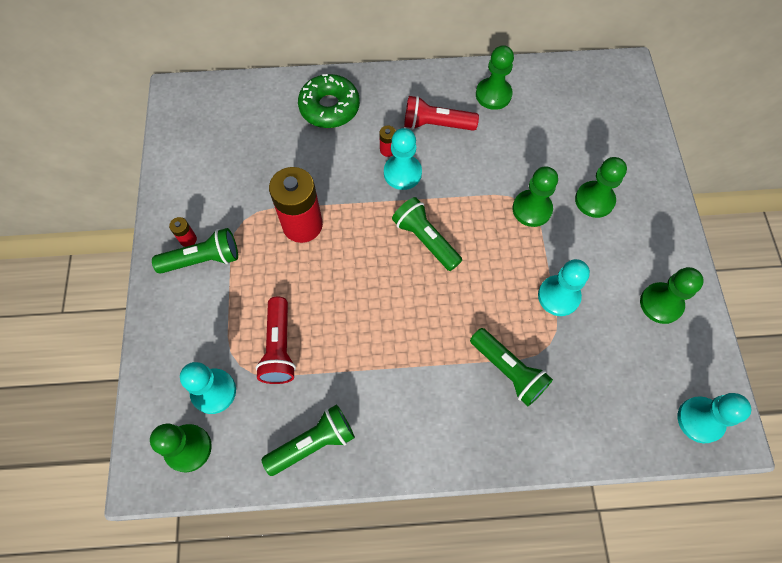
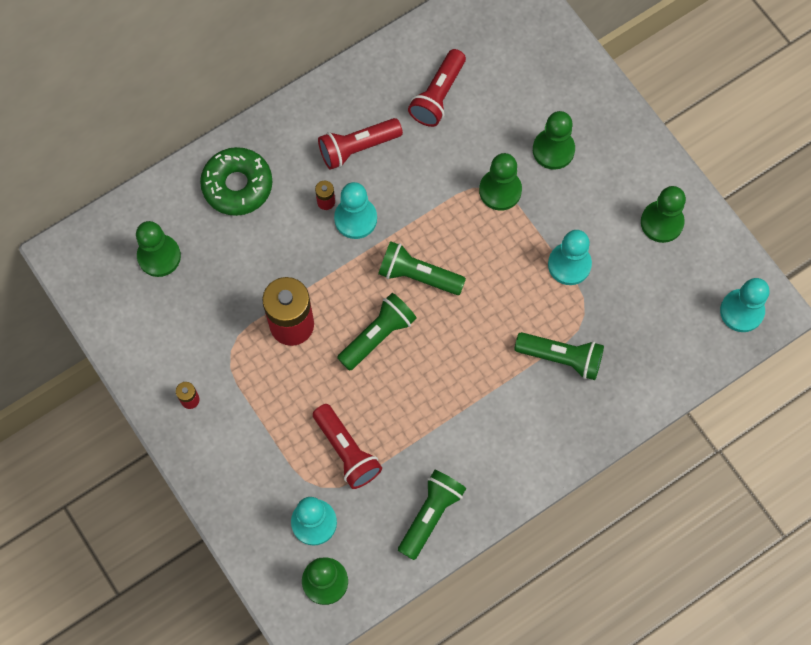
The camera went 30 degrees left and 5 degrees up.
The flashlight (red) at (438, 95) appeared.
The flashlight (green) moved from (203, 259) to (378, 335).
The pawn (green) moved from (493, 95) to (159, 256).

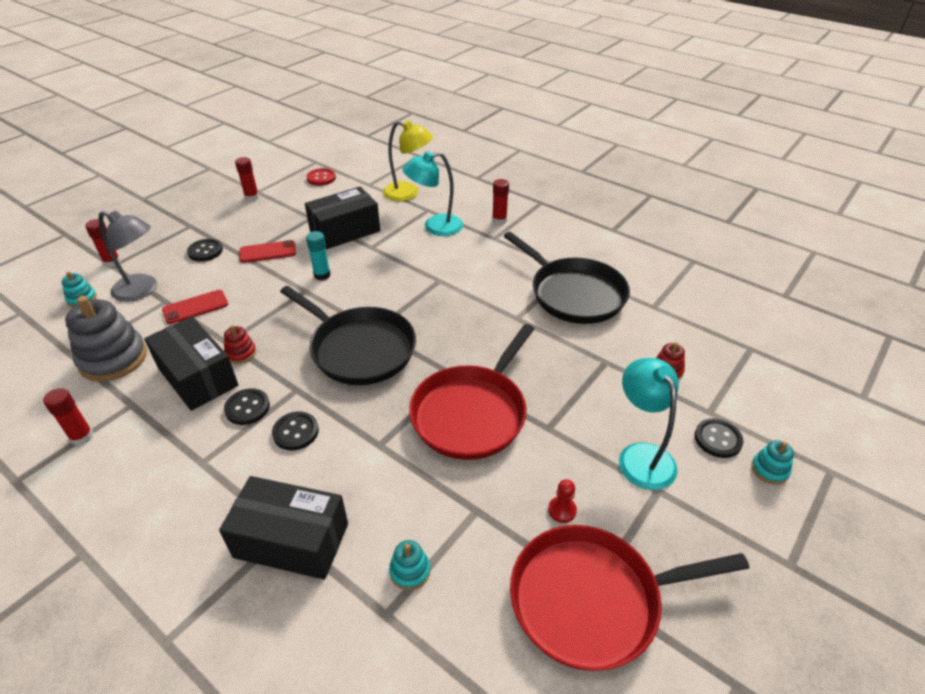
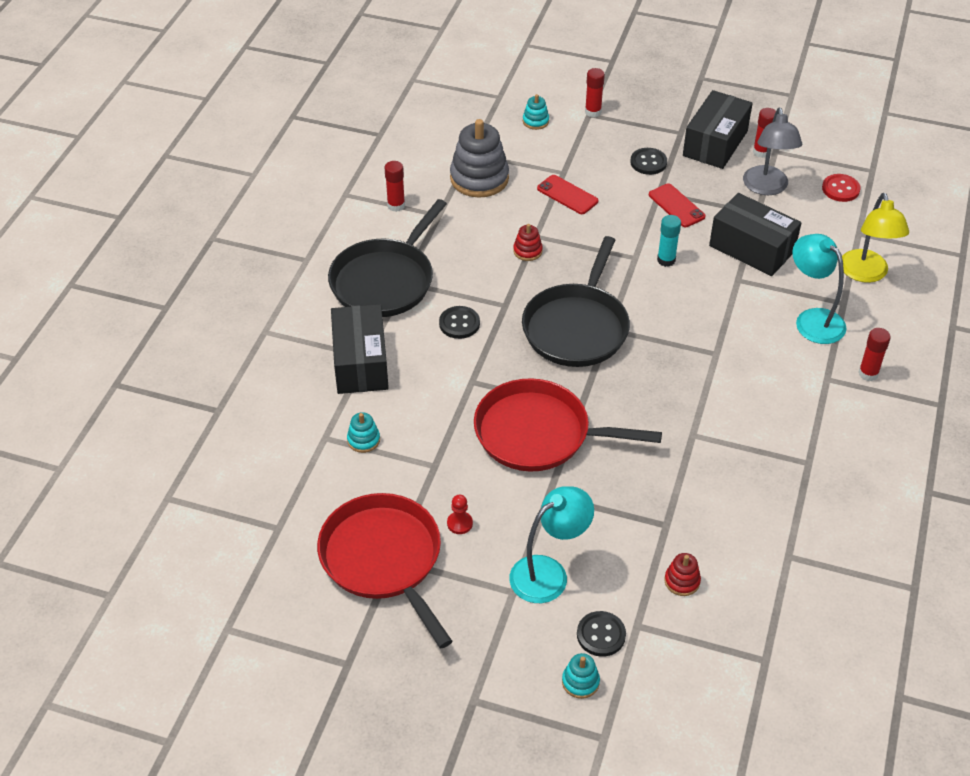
The camera went 70 degrees right and 5 degrees up.
The button (black) at (247, 408) disappeared.
The lamp (grey) moved from (142, 290) to (766, 188).
The box (black) moved from (198, 376) to (715, 143).
The pan (black) moved from (574, 294) to (385, 281).

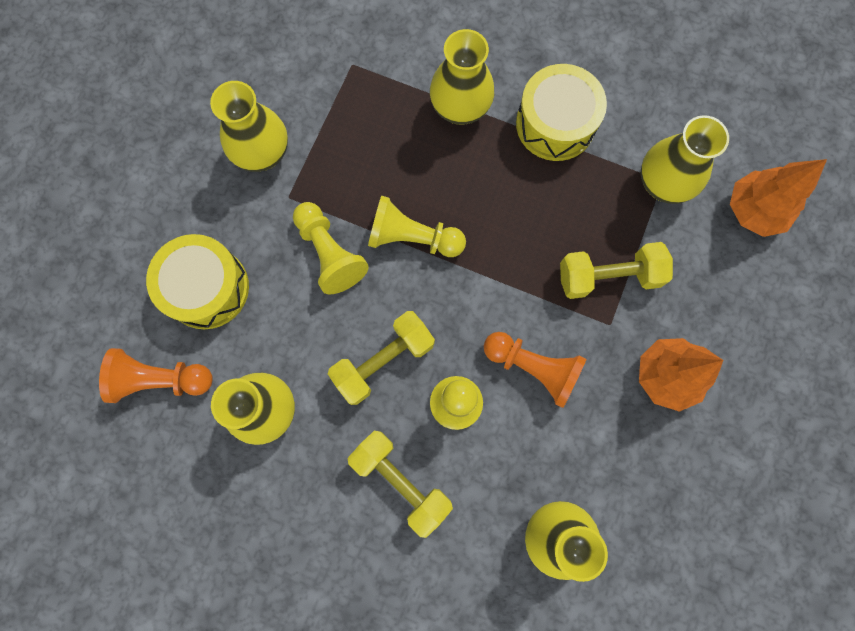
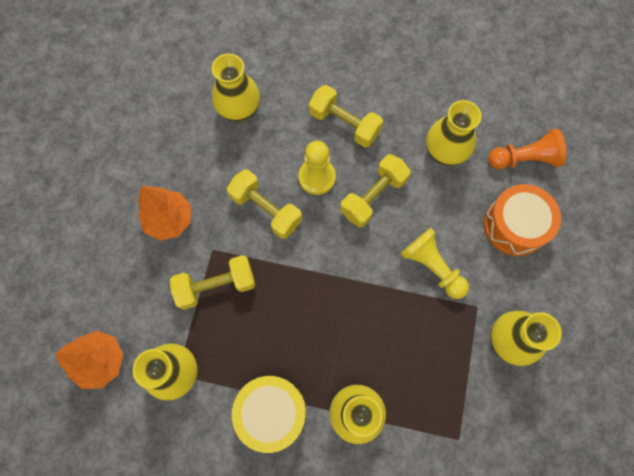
The camera went 170 degrees right and 5 degrees down.
The pawn (yellow) at (413, 238) disappeared.
The pawn (orange) at (533, 367) was replaced by the dumbbell (yellow) at (266, 210).
The drum (yellow) at (207, 288) became the drum (orange) at (515, 225).

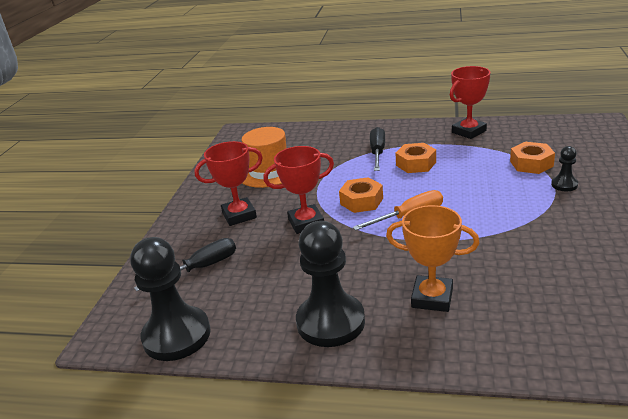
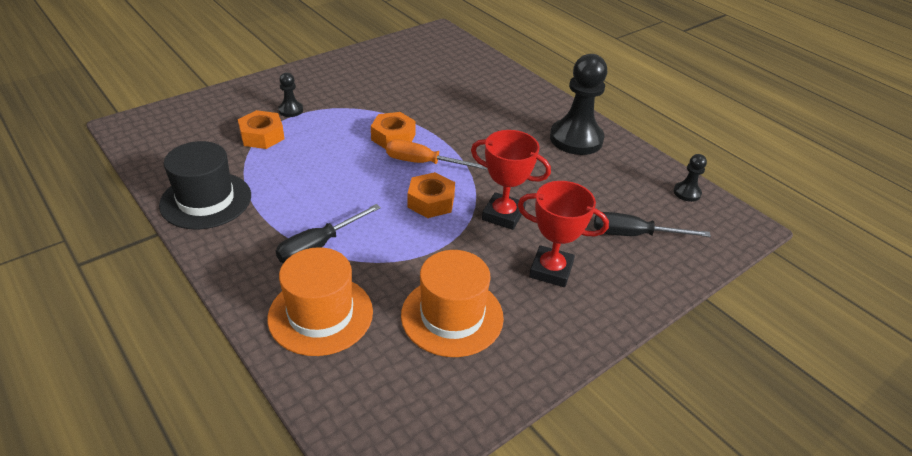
The camera went 145 degrees left and 10 degrees up.
The trophy (orange) at (432, 298) disappeared.
The hat (orange) at (320, 314) appeared.
The nut (orange) moved from (416, 164) to (393, 137).
The trophy (red) at (469, 131) was replaced by the hat (black) at (206, 200).
The pawn (black) at (177, 335) changed to 0.46 times the size.

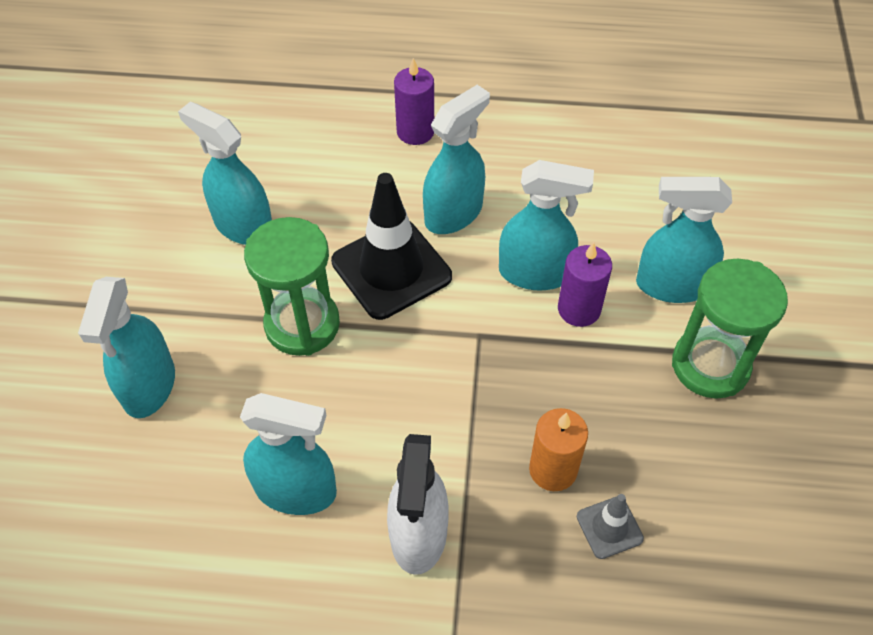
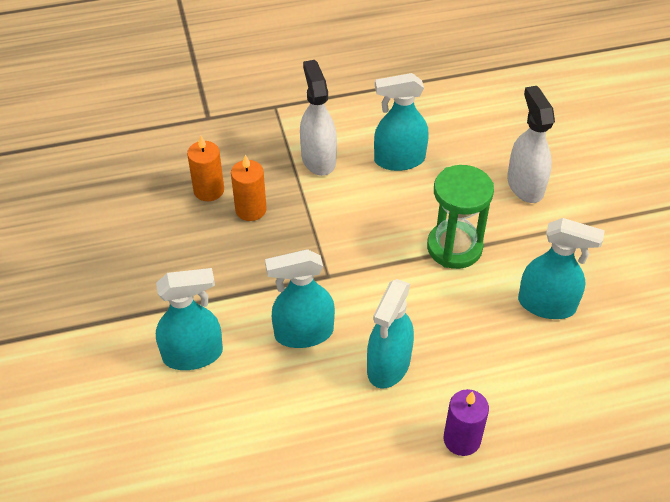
The camera went 160 degrees right and 5 degrees down.
The traffic cone (black) at (391, 269) disappeared.
The candle (purple) at (579, 309) disappeared.
The hourglass (green) at (710, 365) disappeared.
The traffic cone (grey) at (609, 527) was replaced by the candle (orange) at (209, 190).
The spray bottle (turquoise) at (149, 386) became the spray bottle (white) at (525, 185).

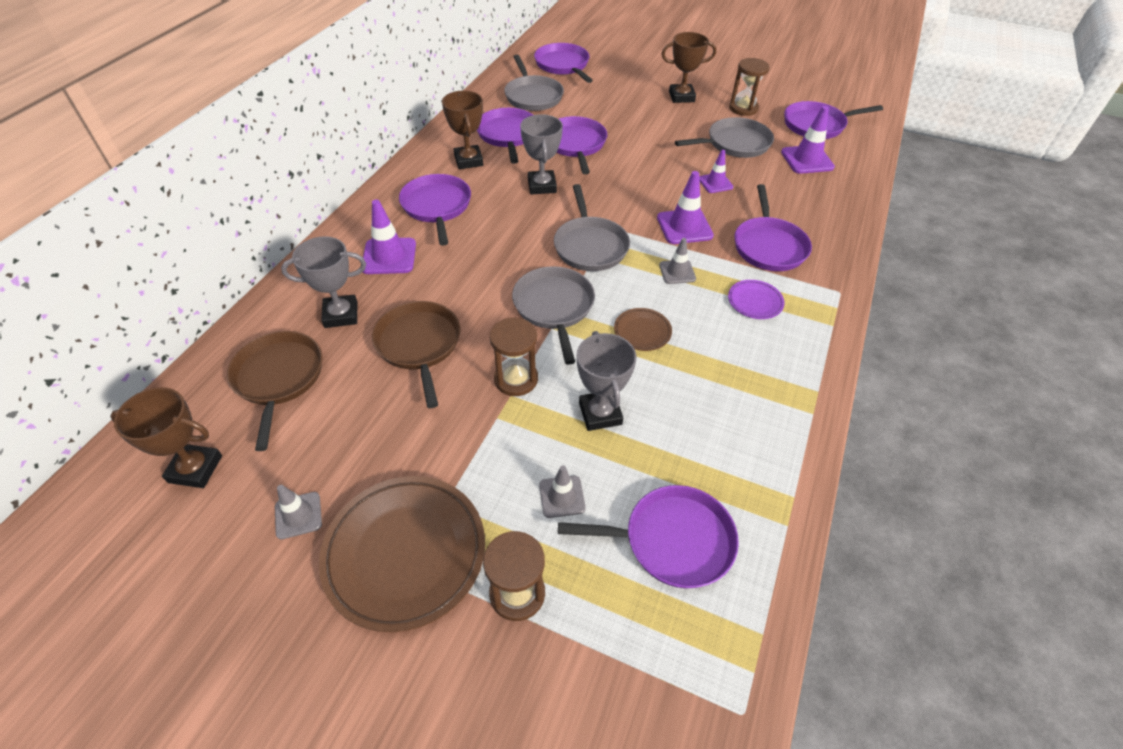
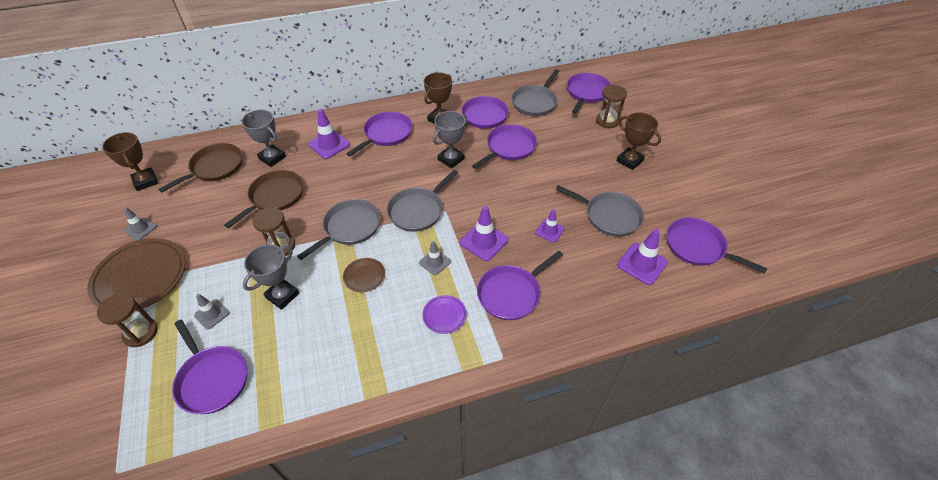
The camera went 50 degrees right and 0 degrees up.
The hourglass (brown) moved from (743, 108) to (607, 121).

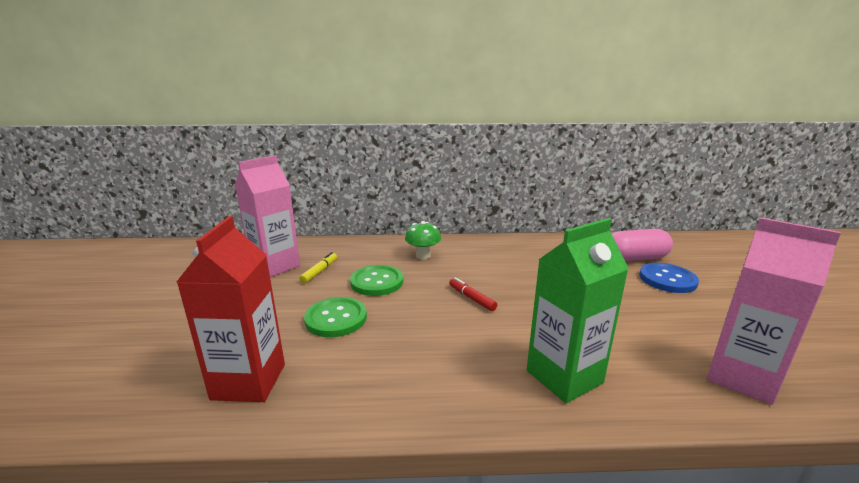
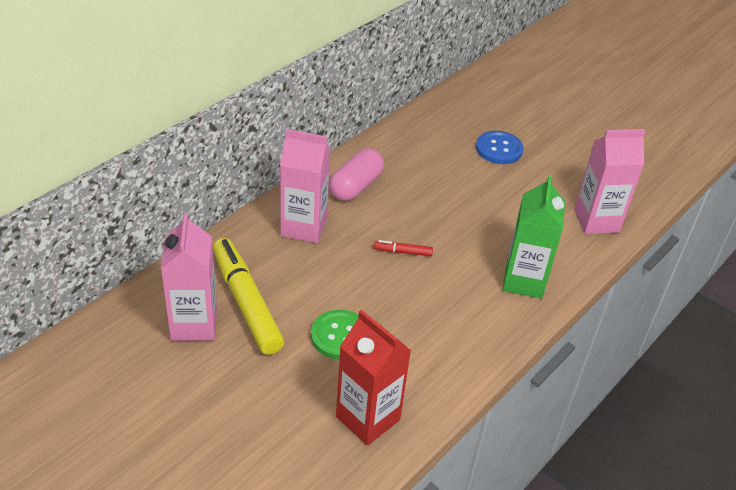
The camera went 50 degrees left and 20 degrees up.
The button (green) at (377, 282) disappeared.
The capsule (pink) moved from (635, 258) to (356, 186).
The mushroom (green) at (423, 256) was replaced by the carton (pink) at (304, 227).
The marker (yellow) at (319, 271) changed to 2.36 times the size.

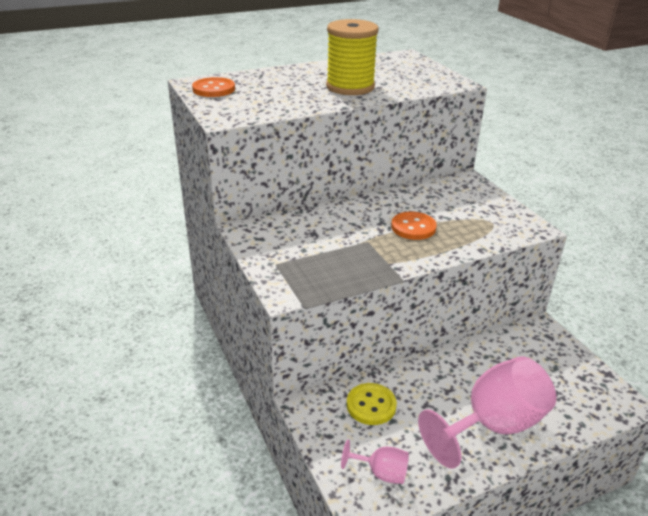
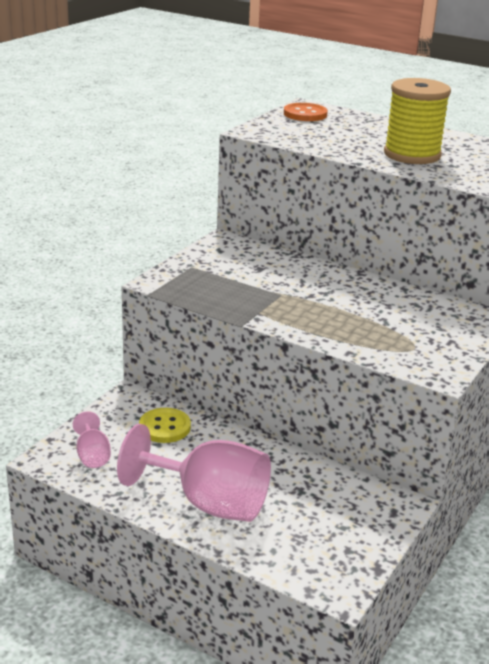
The camera went 55 degrees right and 5 degrees down.
The button (orange) at (413, 227) disappeared.

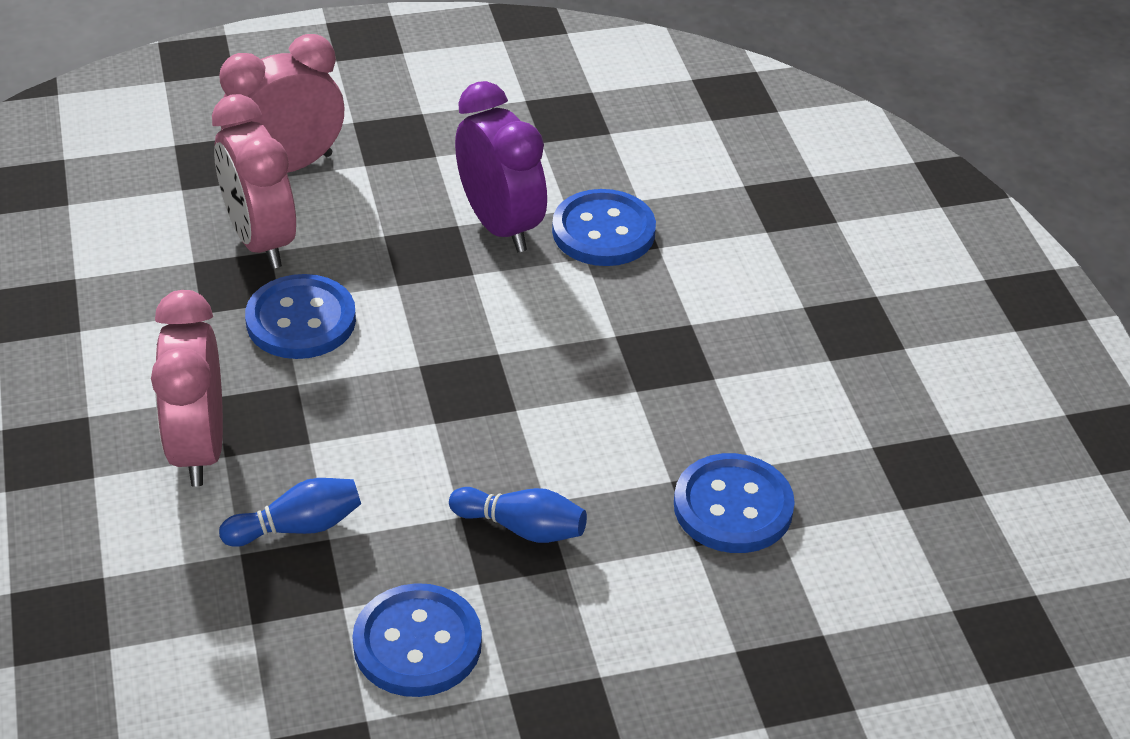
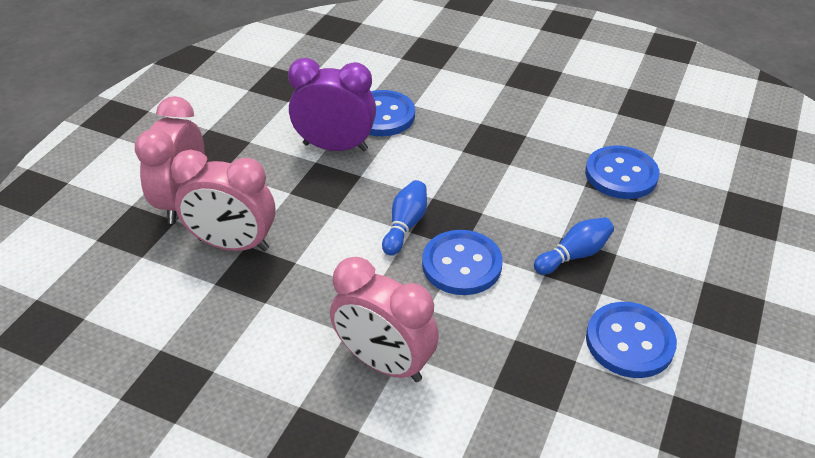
The camera went 50 degrees left and 0 degrees up.
The bowling pin (blue) moved from (298, 527) to (405, 225).
The button (blue) moved from (301, 320) to (461, 264).

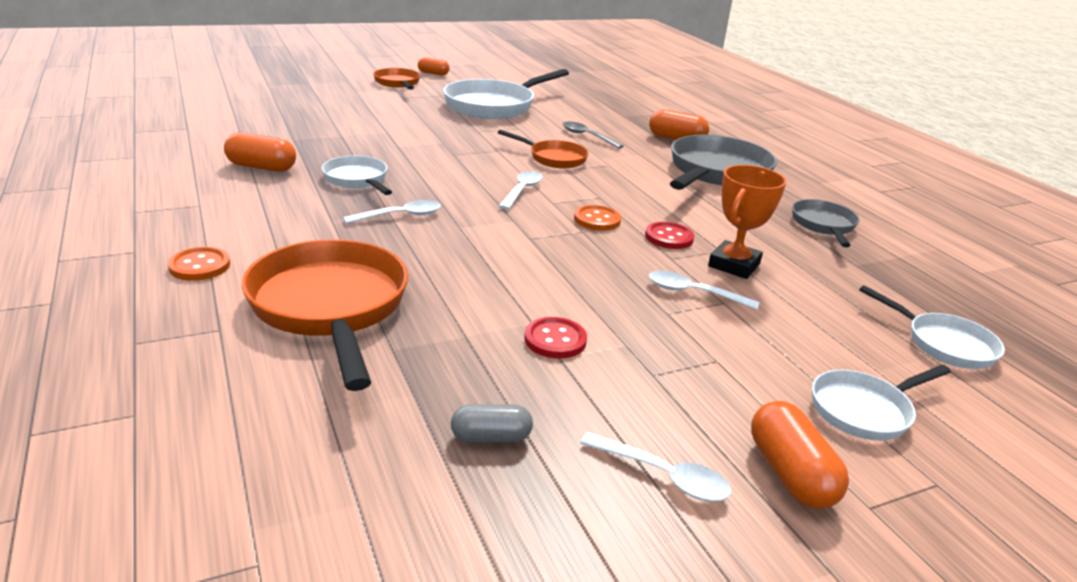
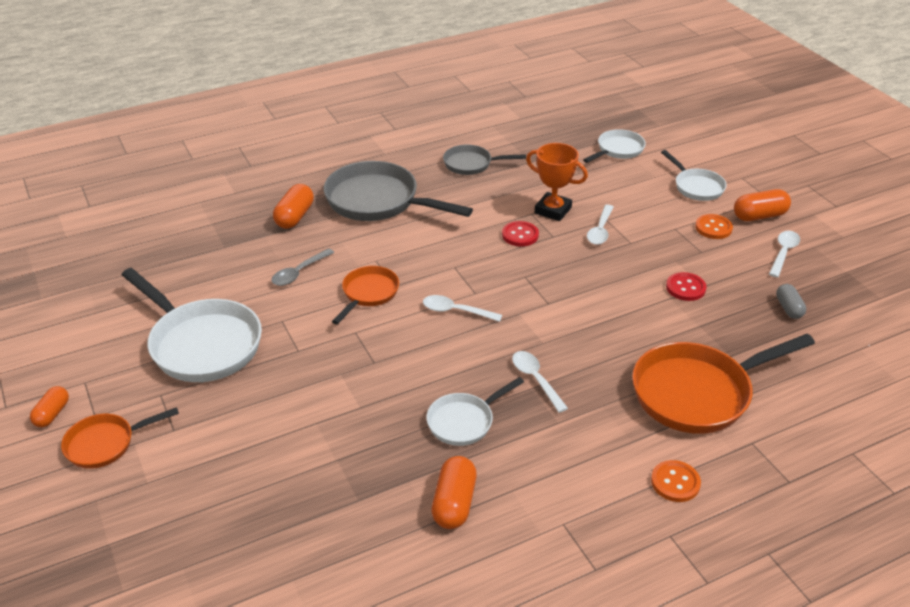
The camera went 90 degrees left and 10 degrees up.
The button (orange) moved from (597, 220) to (713, 228).

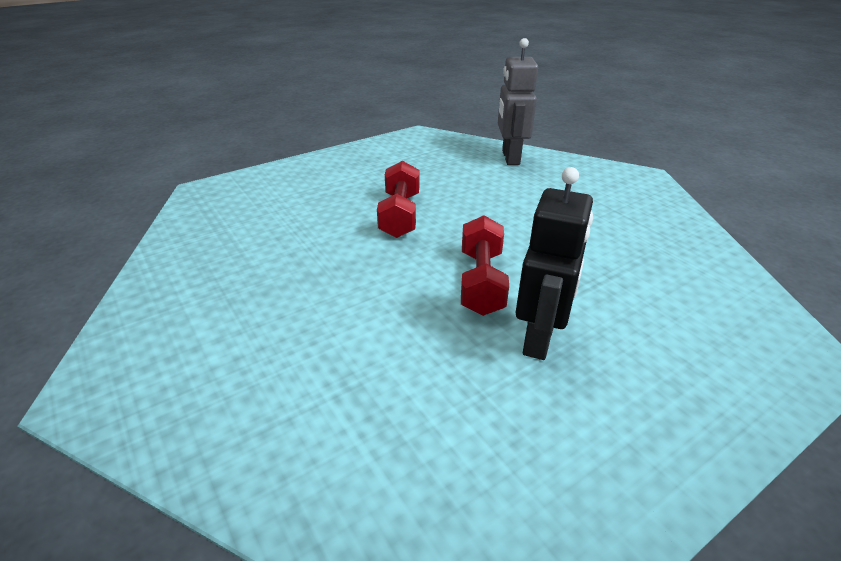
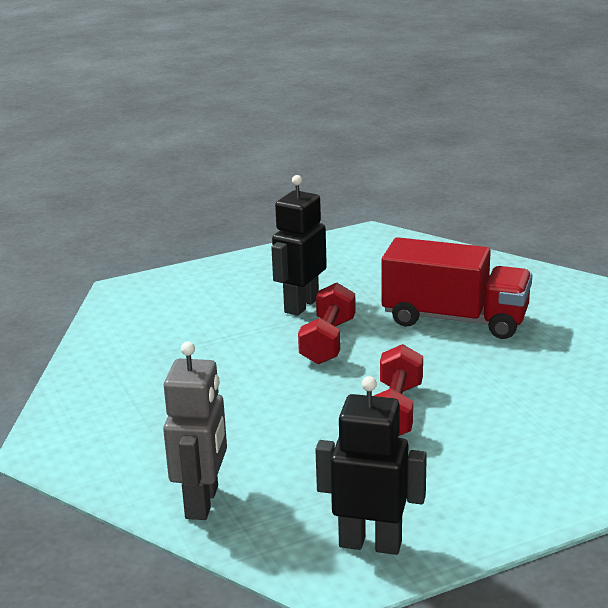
The camera went 170 degrees left and 10 degrees down.
The robot (black) at (370, 543) appeared.
The truck (red) at (455, 319) appeared.

